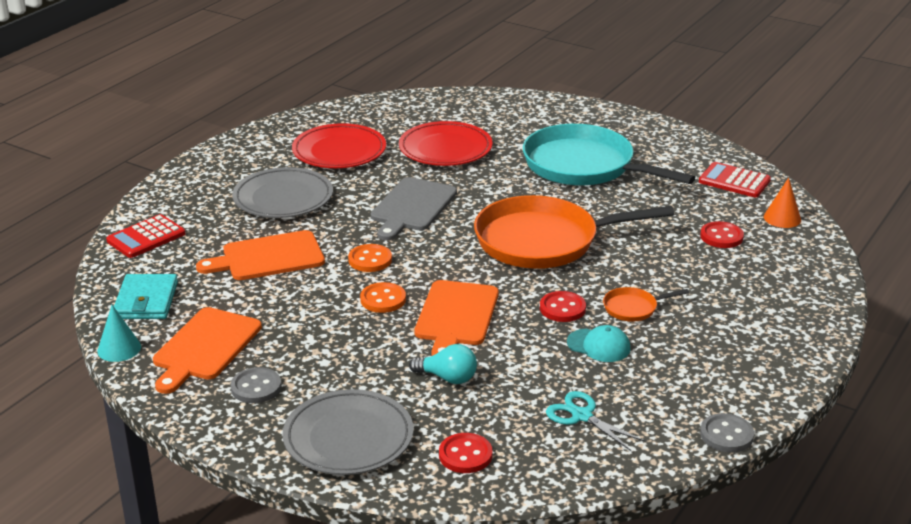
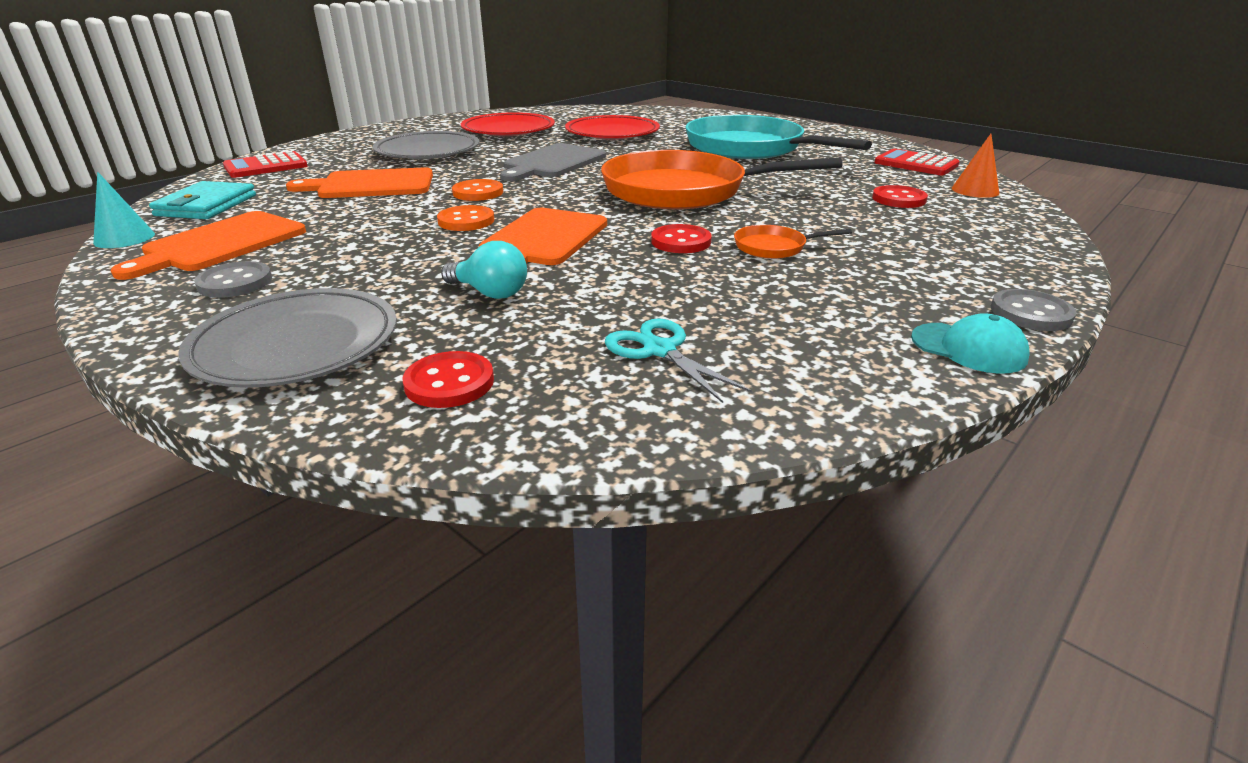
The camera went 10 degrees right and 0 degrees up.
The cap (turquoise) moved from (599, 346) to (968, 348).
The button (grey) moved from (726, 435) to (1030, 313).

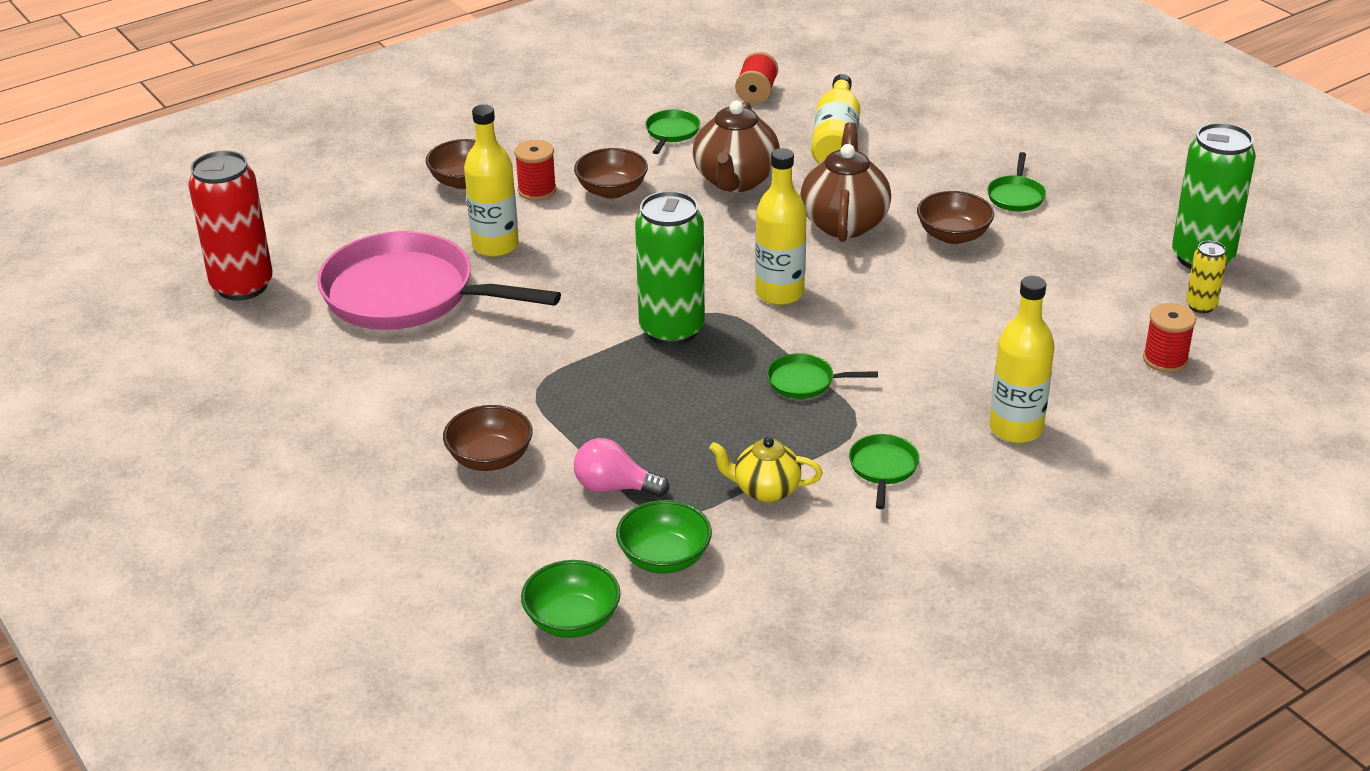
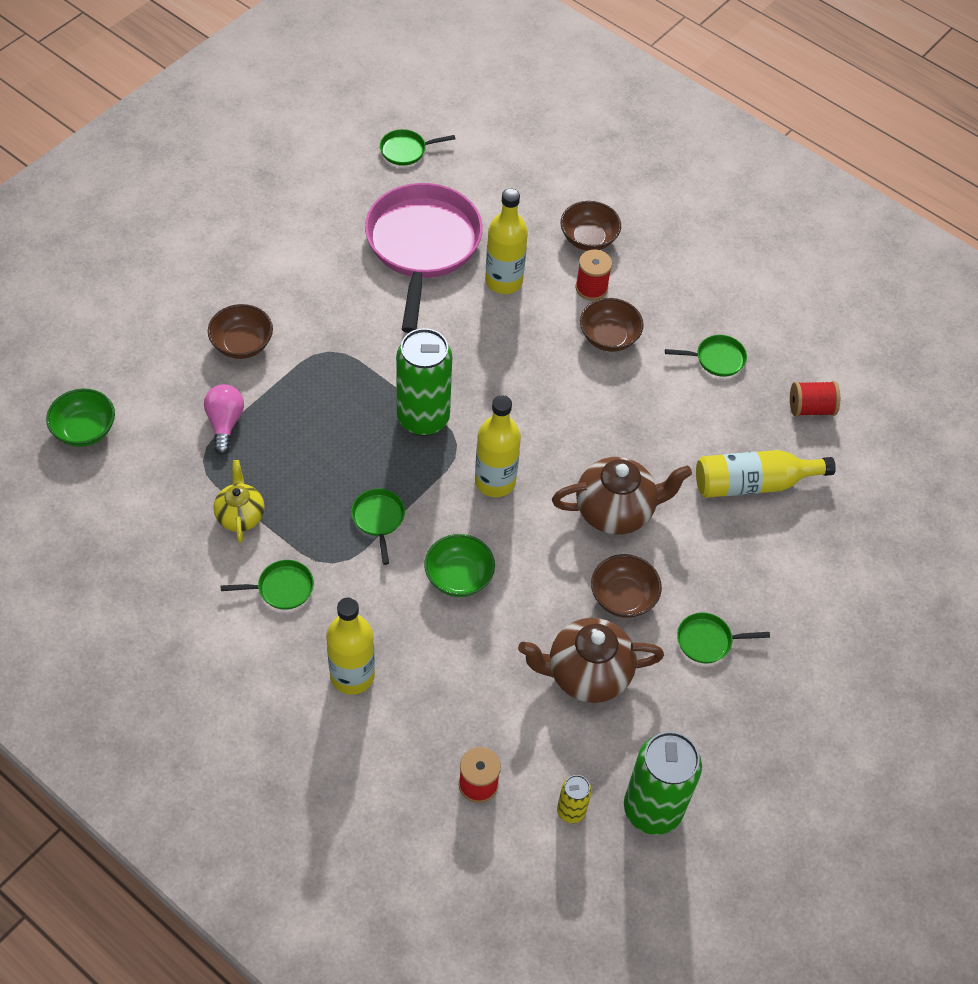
The camera went 70 degrees right and 20 degrees up.
The bowl (green) moved from (664, 558) to (459, 577).
The teapot (brown) moved from (735, 181) to (587, 674).
The can (red) at (242, 286) was replaced by the pan (green) at (406, 150).

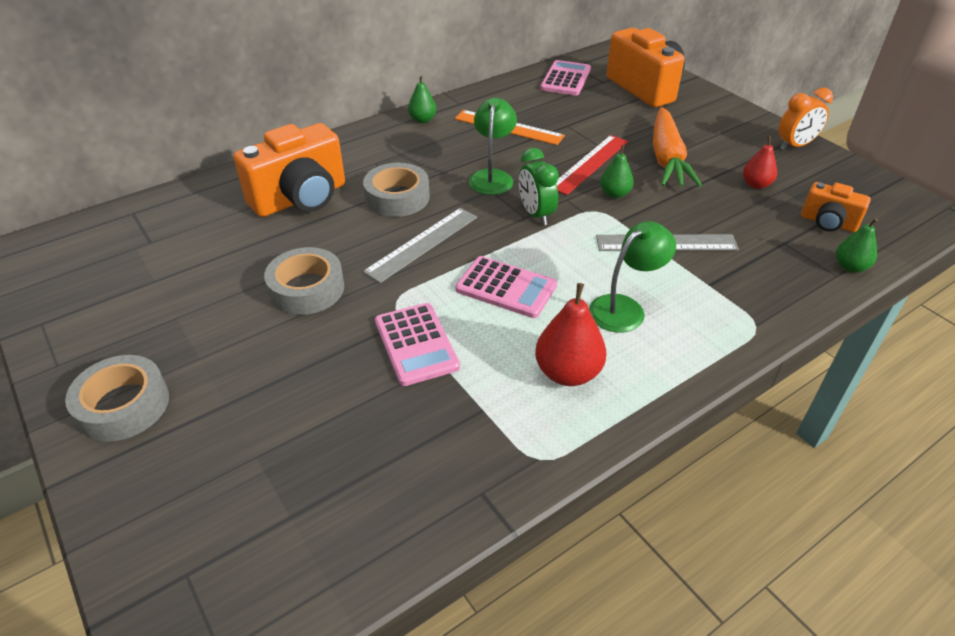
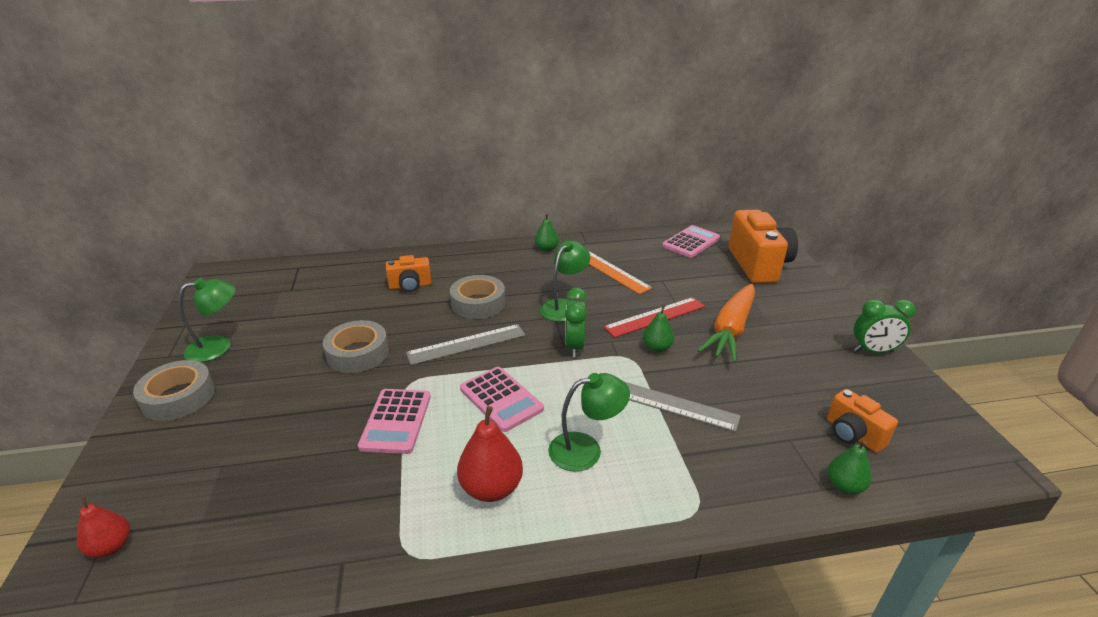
The camera went 25 degrees right and 10 degrees down.
The lamp (green) at (218, 347) appeared.
The pear (red) moved from (756, 185) to (111, 547).
The clock (orange) at (795, 146) became the clock (green) at (873, 351).
The camera (orange) at (301, 198) changed to 0.54 times the size.

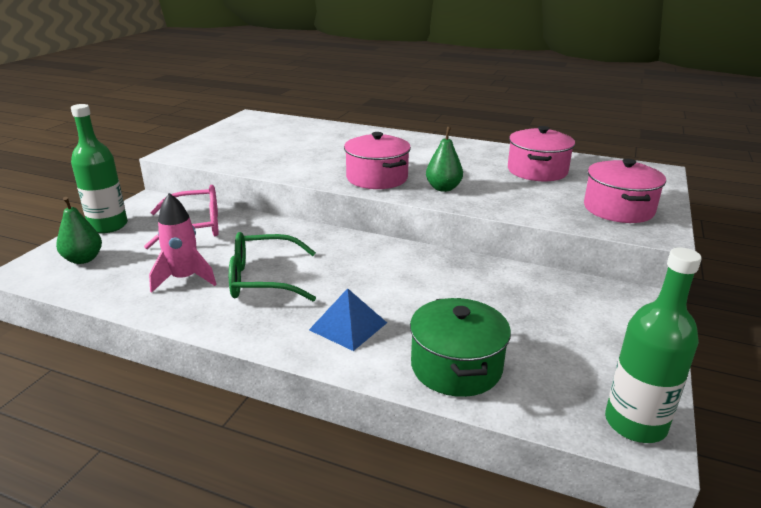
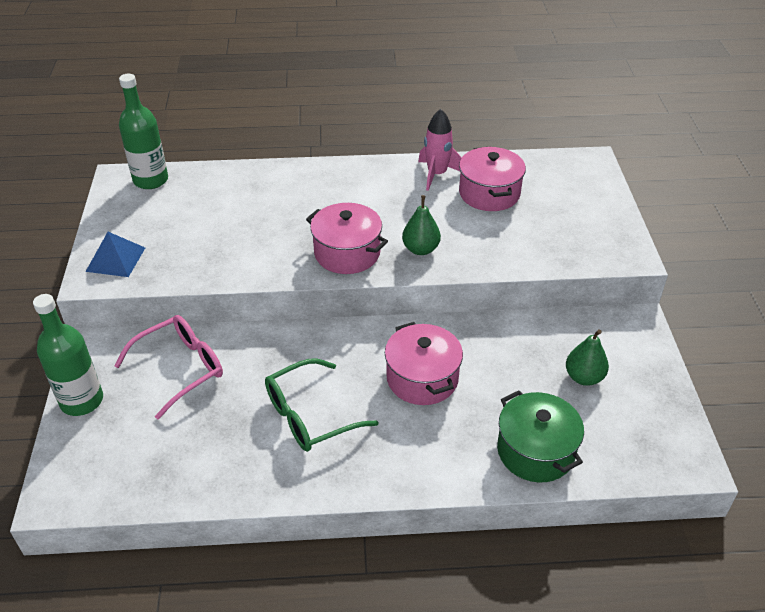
The camera went 25 degrees left and 15 degrees up.
The pear (green) moved from (83, 259) to (584, 377).
The rocket (pink) moved from (184, 279) to (437, 174).
The pyramid (blue) moved from (348, 326) to (115, 259).
The pot (pink) moved from (618, 209) to (422, 378).
The bottle (green) moved from (635, 423) to (151, 180).

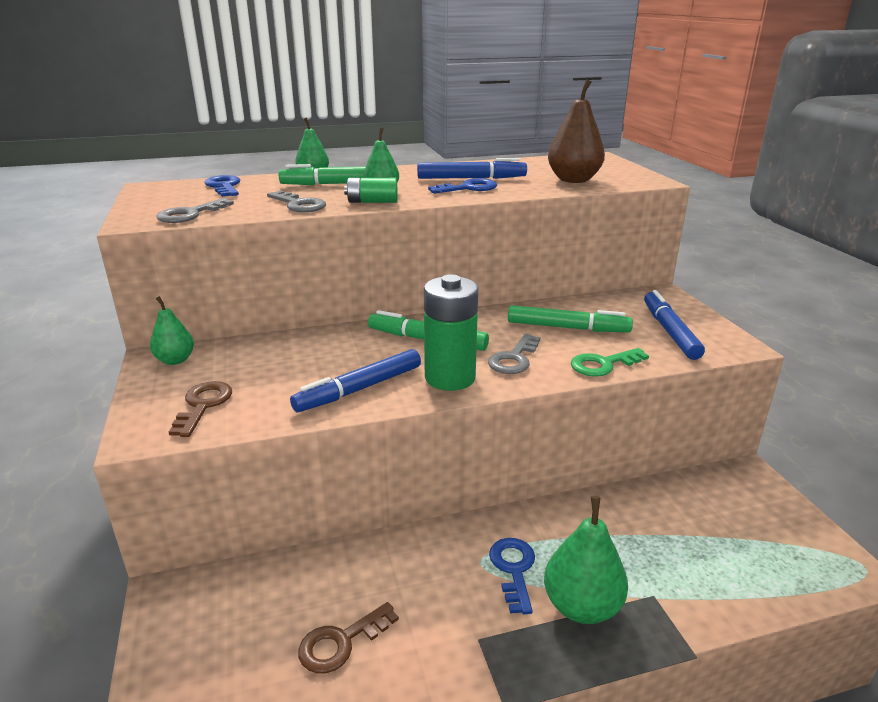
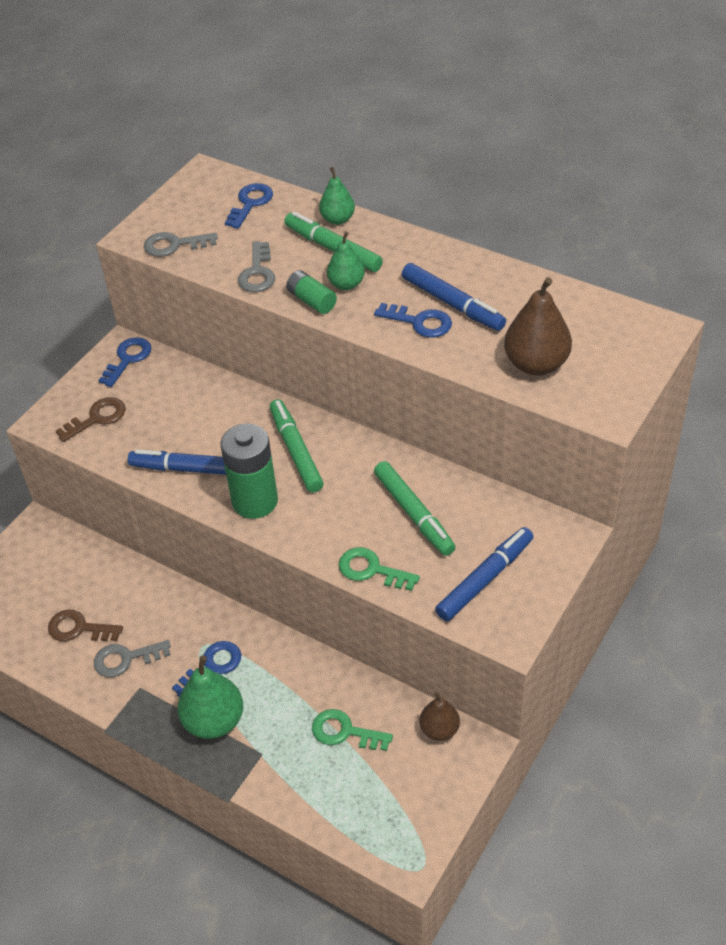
The camera went 50 degrees right and 20 degrees up.
The key (green) at (344, 732) appeared.
The pear (brown) at (439, 729) appeared.
The key (grey) moved from (514, 359) to (126, 659).
The pear (green) at (175, 360) was replaced by the key (blue) at (128, 359).

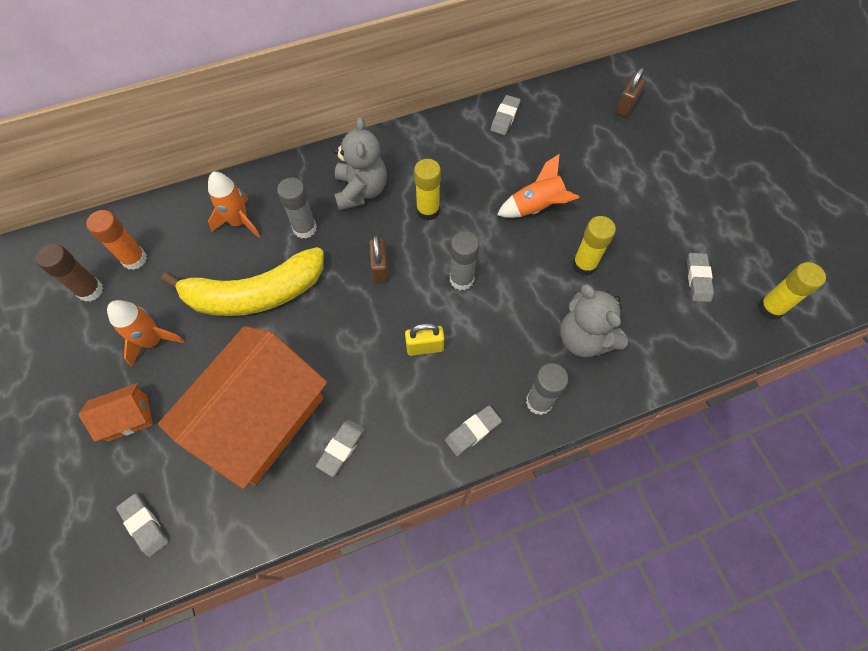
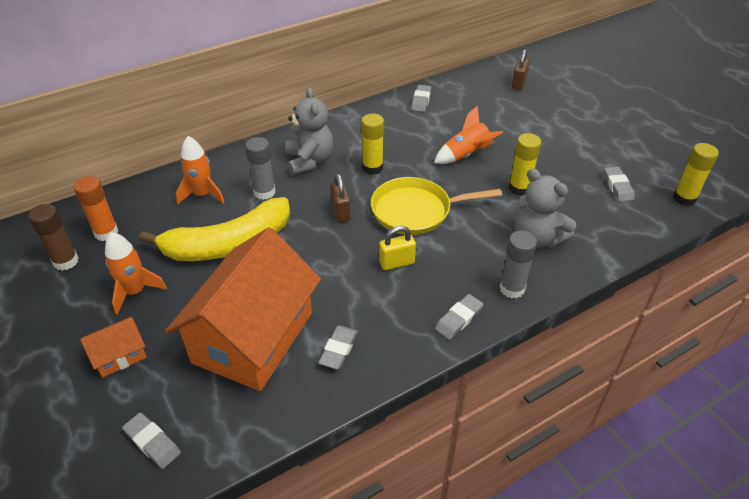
The camera went 10 degrees left and 20 degrees down.
The glue stick (grey) at (461, 279) was replaced by the pan (yellow) at (416, 211).

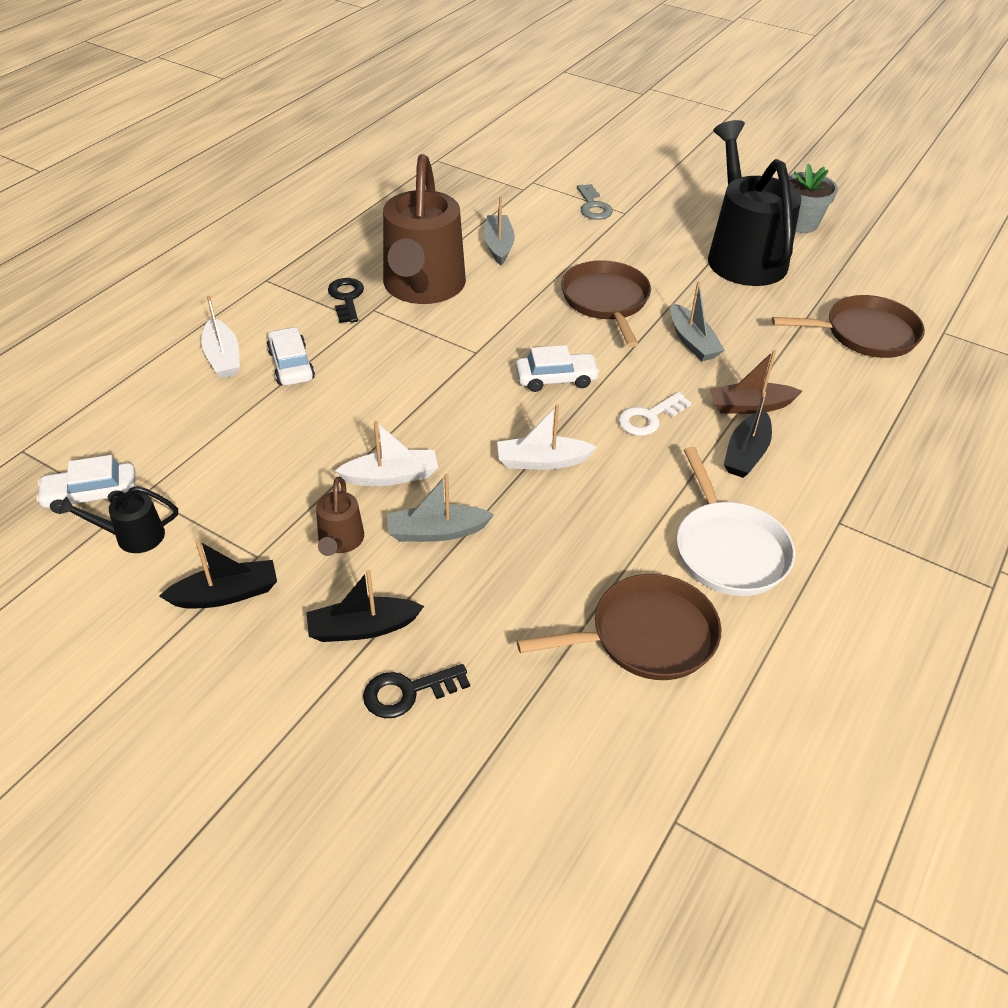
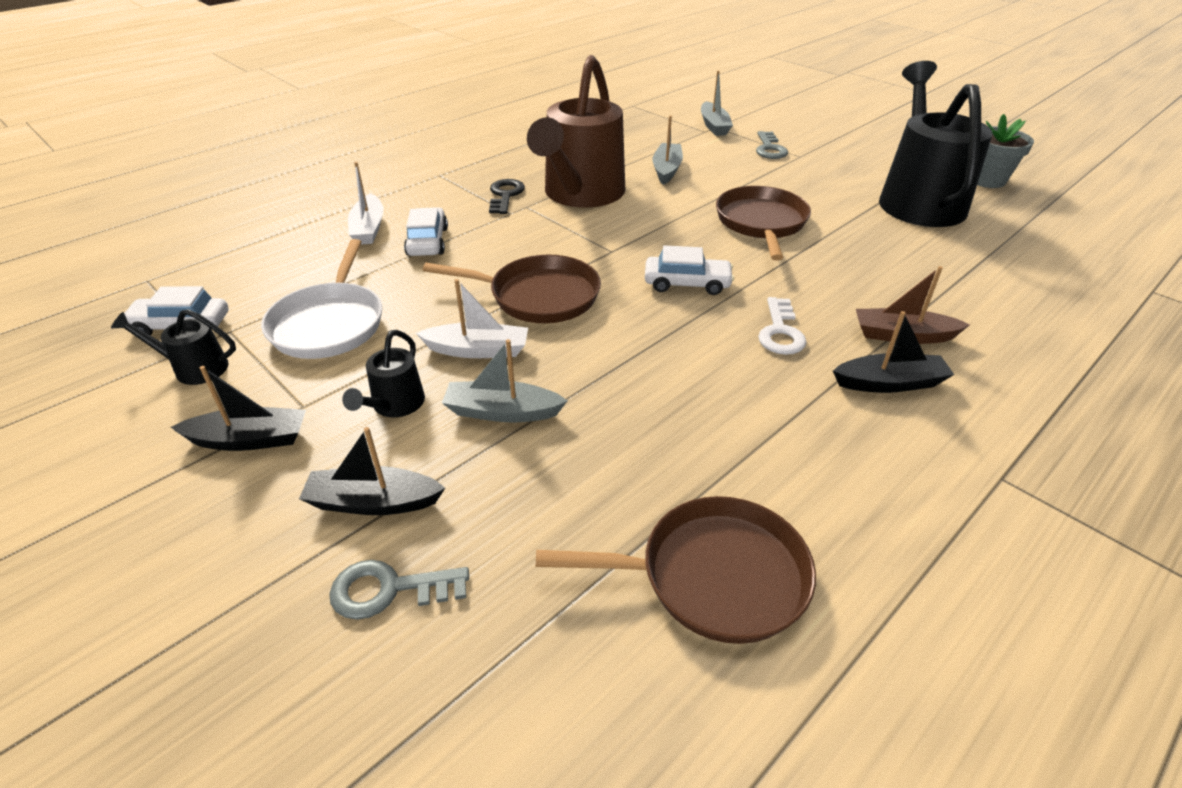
The camera went 15 degrees right and 5 degrees down.
The boat (white) at (542, 461) disappeared.
The boat (grey) moved from (692, 342) to (714, 126).
The pan (white) moved from (729, 549) to (329, 323).
The pan (brown) moved from (865, 334) to (538, 296).
The watering can (brown) at (340, 542) became the watering can (black) at (394, 406).
The key (black) at (408, 692) became the key (grey) at (389, 590).
The key (white) at (649, 418) turned 60 degrees counterclockwise.
The boat (black) at (746, 453) turned 135 degrees counterclockwise.

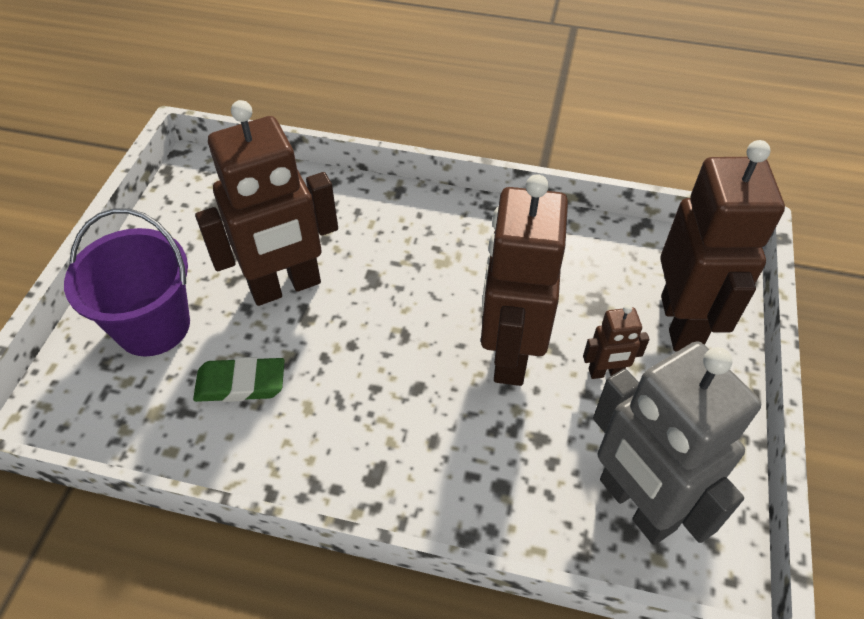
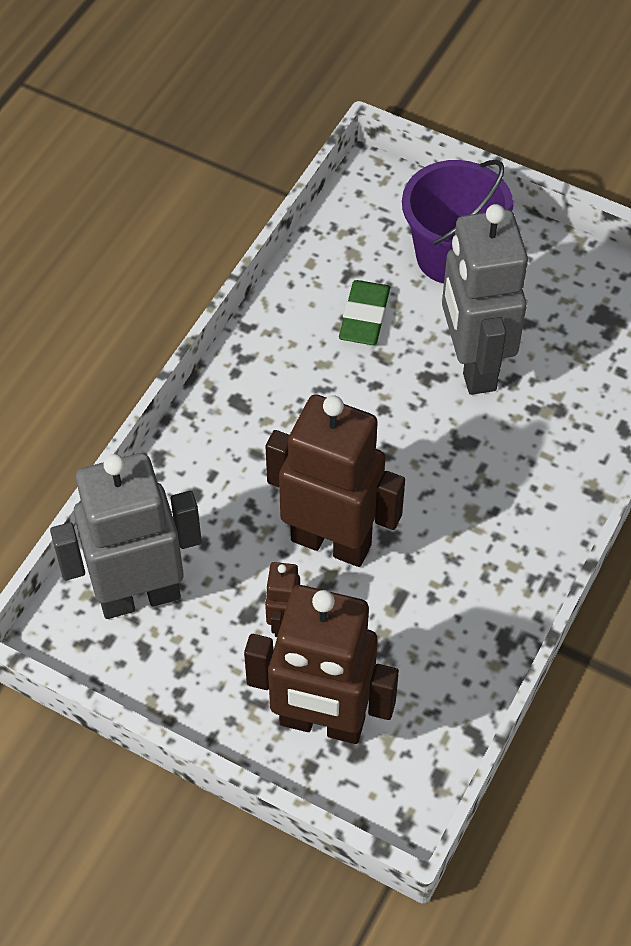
The camera went 105 degrees right and 5 degrees up.
The robot (brown) at (285, 287) became the robot (grey) at (473, 365).

